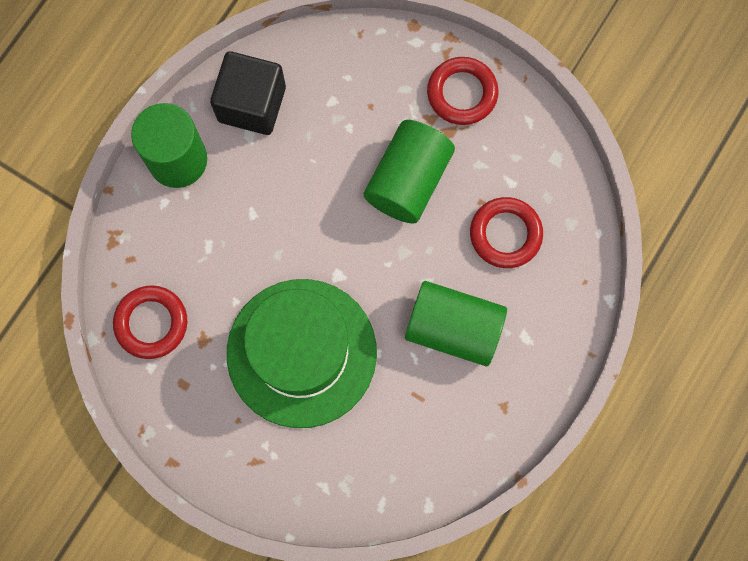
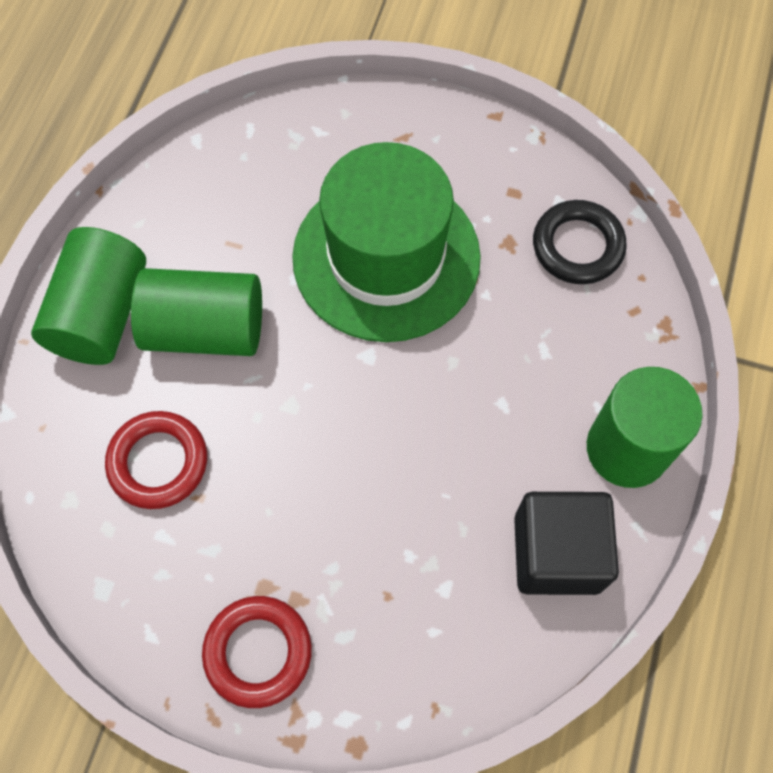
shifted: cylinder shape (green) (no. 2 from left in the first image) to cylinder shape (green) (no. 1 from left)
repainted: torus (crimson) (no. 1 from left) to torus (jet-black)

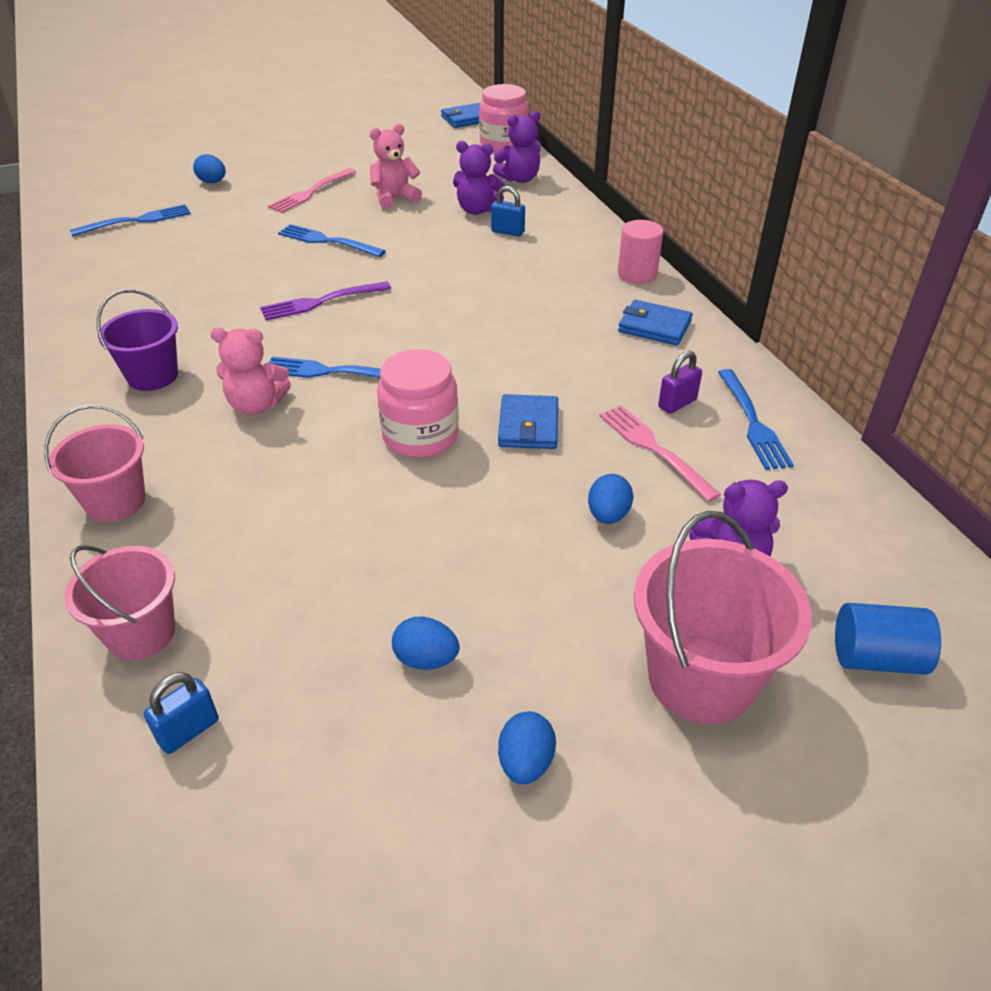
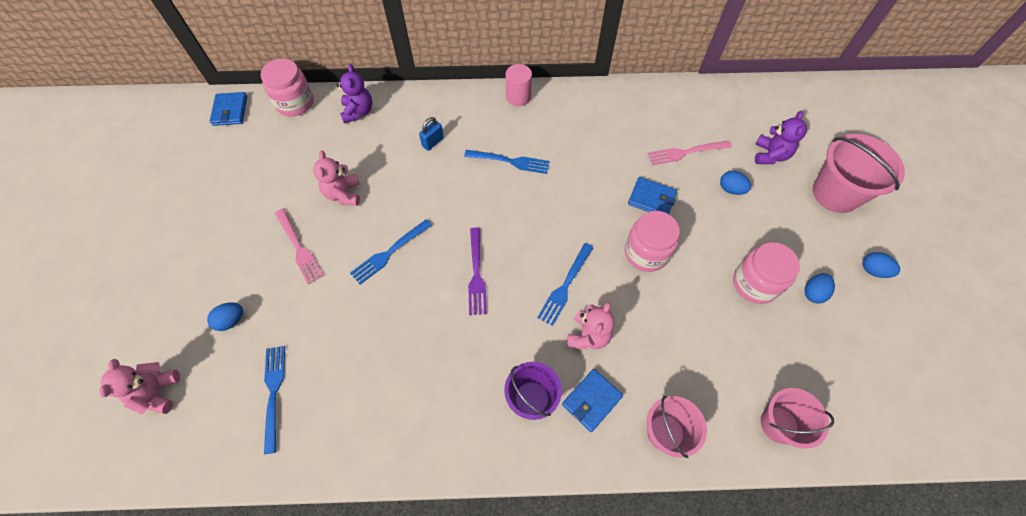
gone: small lock (blue) (no. 1 from left); teddy bear (royal purple) (no. 1 from left); small lock (royal purple); cylinder shape (blue)
new: teddy bear (rosy) (no. 1 from left); jar (rosy) (no. 3 from left)
shifted: fork (blue) (no. 4 from left in the first image) to fork (blue) (no. 3 from left); billfold (blue) (no. 3 from left in the first image) to billfold (blue) (no. 2 from left)

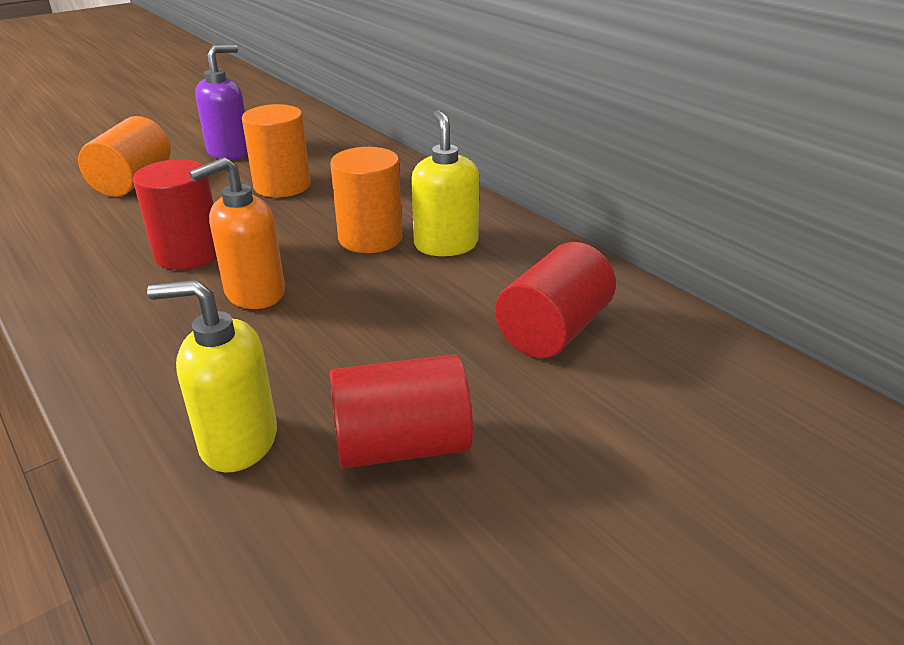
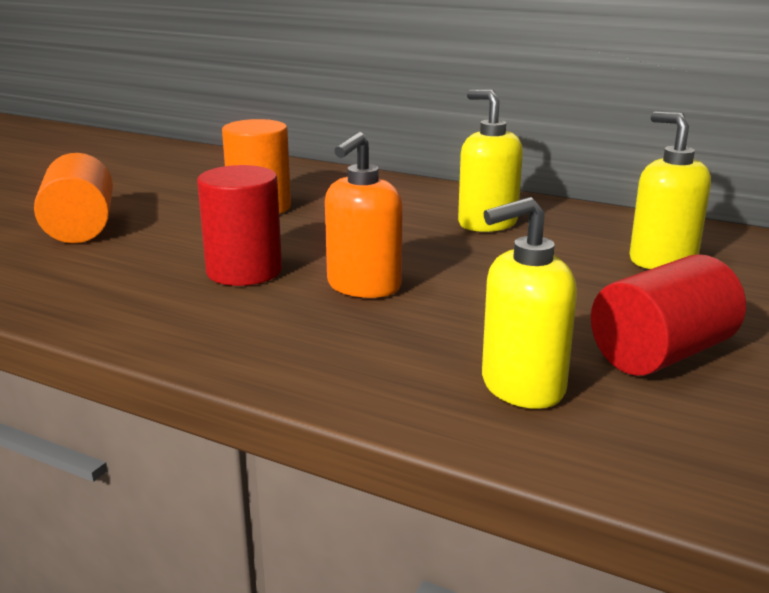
gone: soap pump (royal purple); cylinder shape (orange-coloured) (no. 3 from left)
swapped: cylinder shape (crimson) (no. 3 from left) to soap pump (bright yellow) (no. 3 from left)

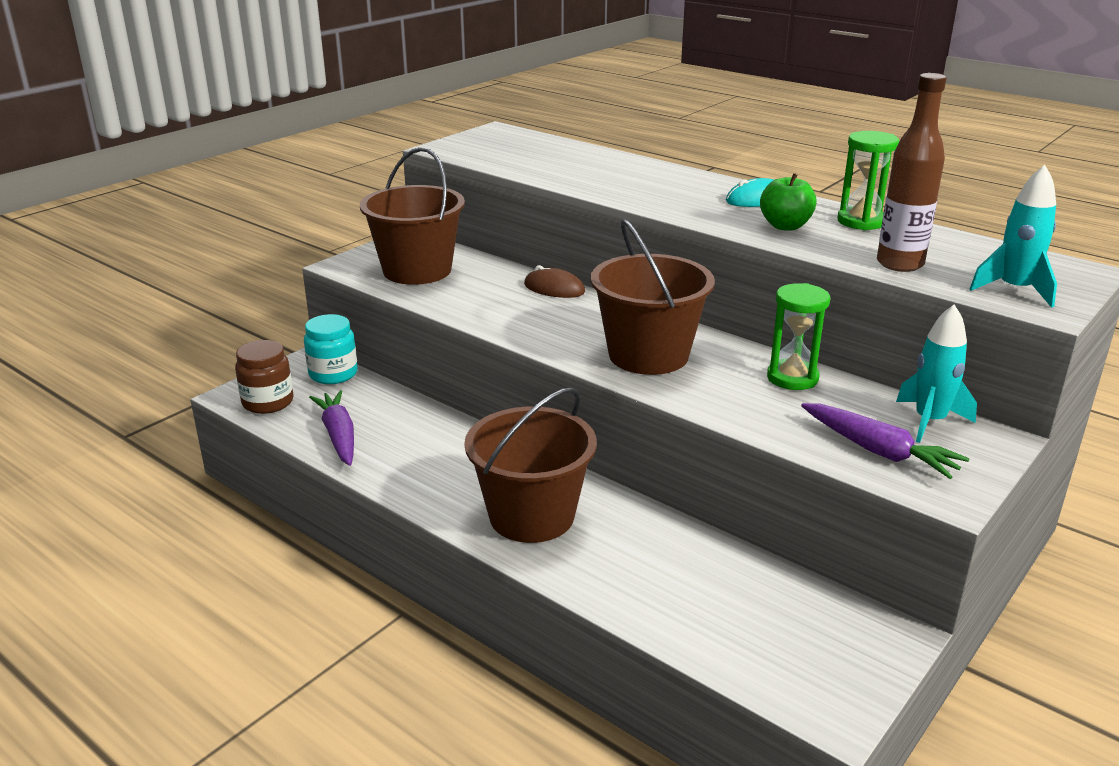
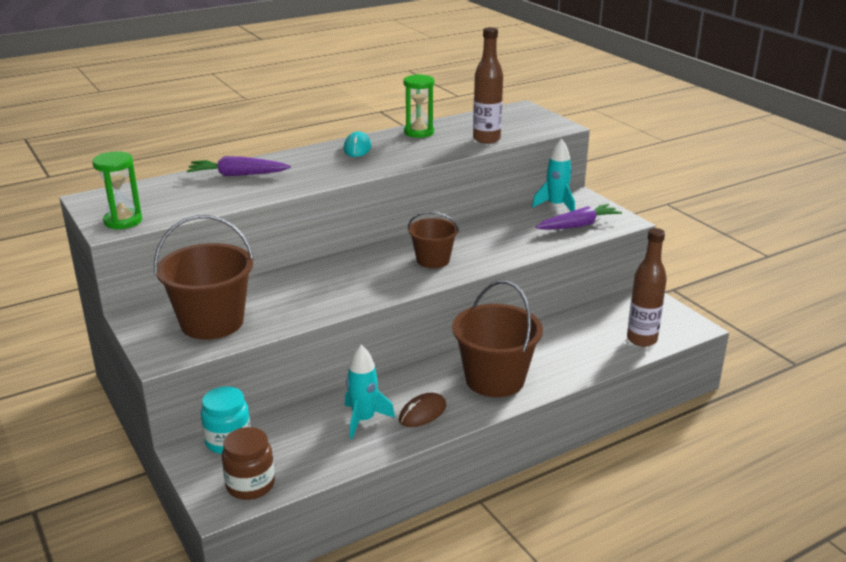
gone: apple fruit (green)
new: drink bottle (brown) (no. 2 from left)
shifted: hourglass (green) (no. 1 from left); toy carrot (royal purple) (no. 1 from left); toy rocket (aqua) (no. 2 from left in the first image) to toy rocket (aqua) (no. 1 from left); computer mouse (brown)
scaled: bucket (brown) (no. 3 from left in the first image) x0.60

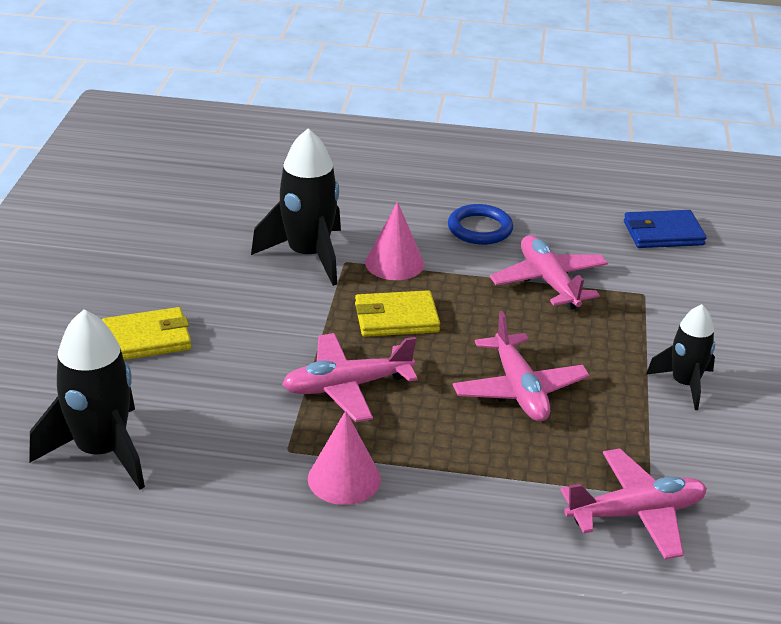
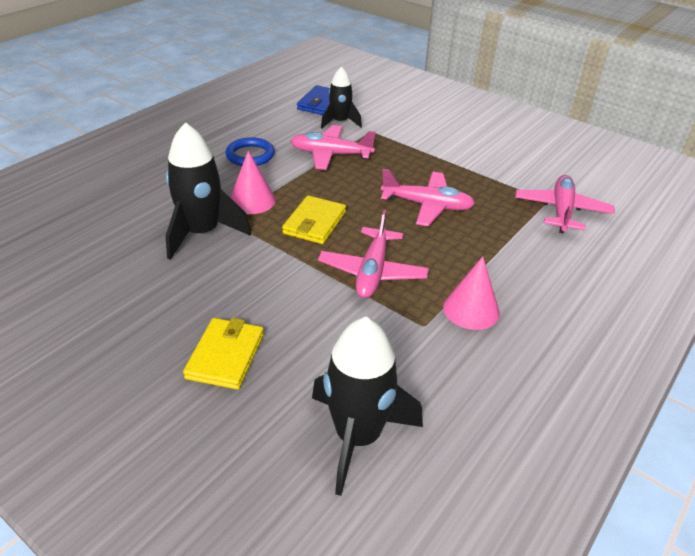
shifted: toy rocket (jet-black) (no. 3 from left in the first image) to toy rocket (jet-black) (no. 2 from left)

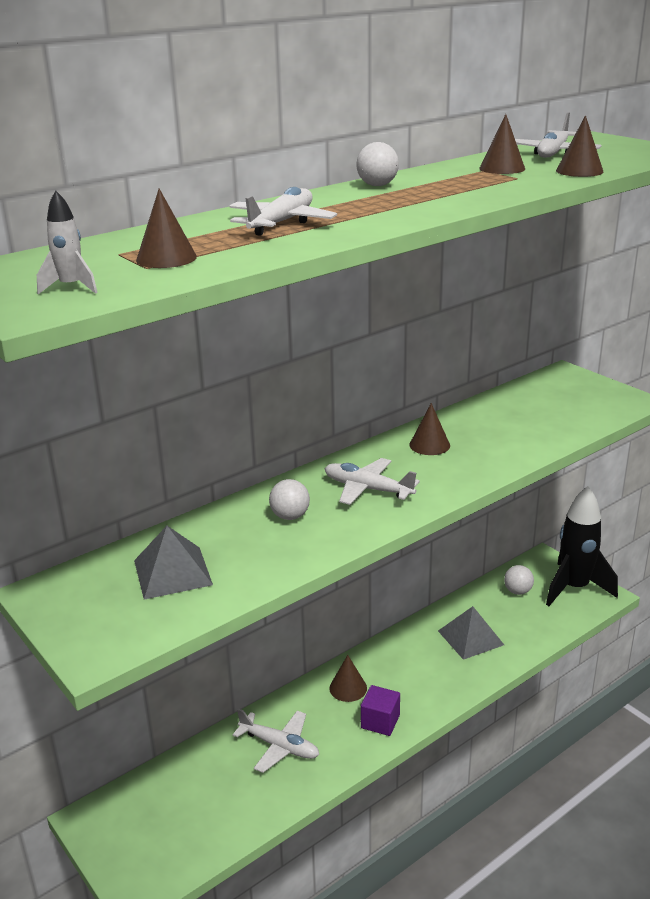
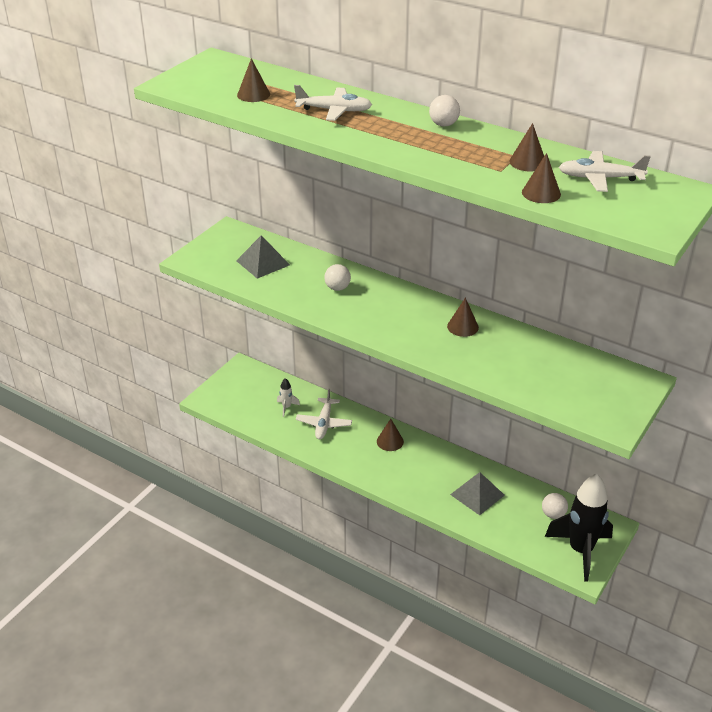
gone: toy plane (pure white) (no. 3 from left); block (royal purple)
shifted: toy rocket (pure white)

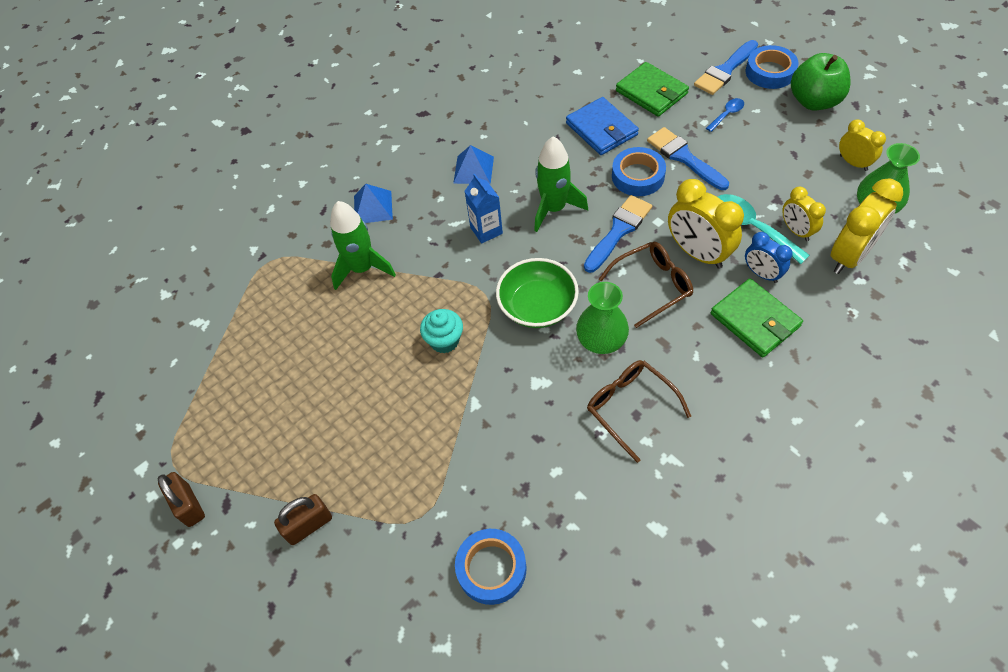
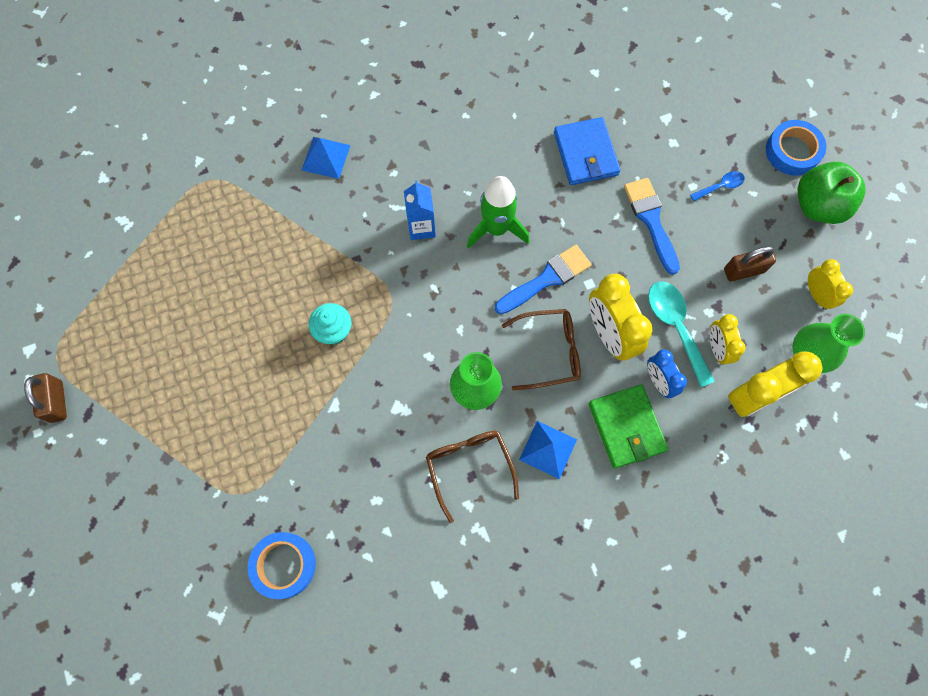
gone: toy rocket (green) (no. 1 from left); bowl (green); tape (blue) (no. 2 from left); billfold (green) (no. 1 from left); brush (blue) (no. 3 from left)
shifted: solid pyramid (blue) (no. 2 from left); small lock (brown) (no. 2 from left)

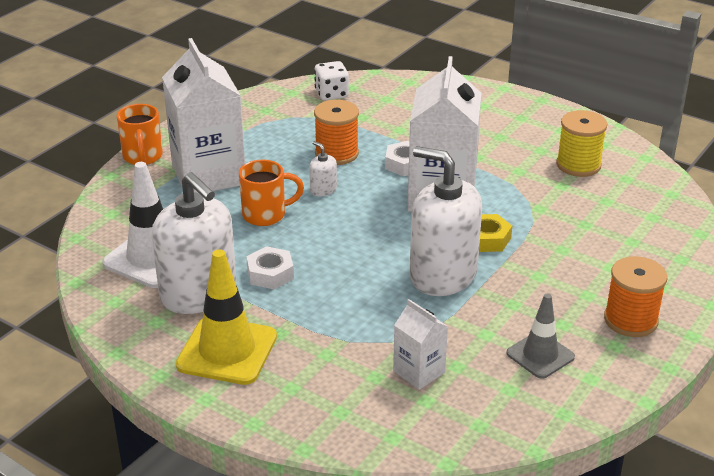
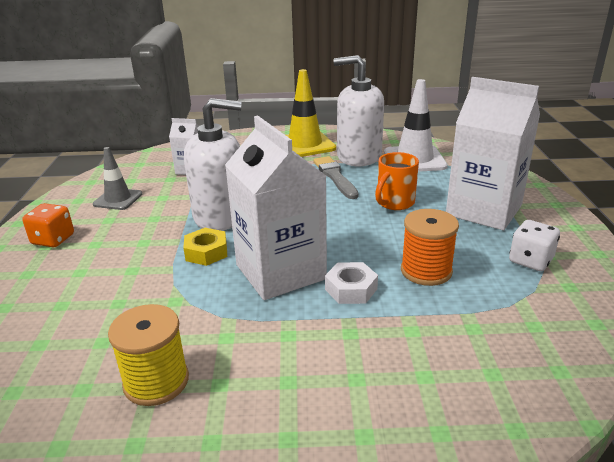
gone: coffee mug (orange-coloured) (no. 1 from left); soap pump (pure white) (no. 2 from left)
shifted: die (pure white)
swapped: spool (orange-coloured) (no. 2 from left) to die (orange-coloured); hexagon nut (pure white) (no. 1 from left) to brush (grey)

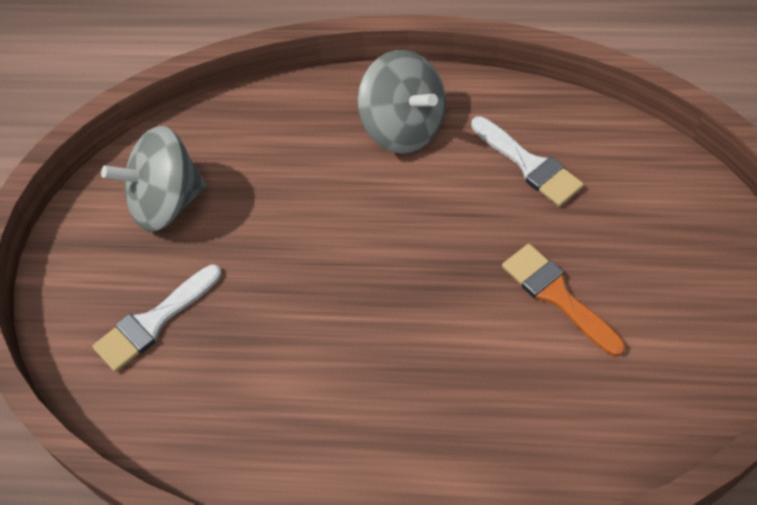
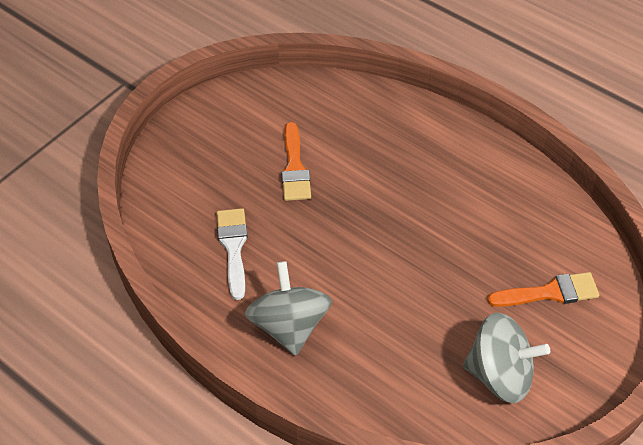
repainted: brush (pure white) (no. 1 from left) to brush (orange-coloured) (no. 2 from left)

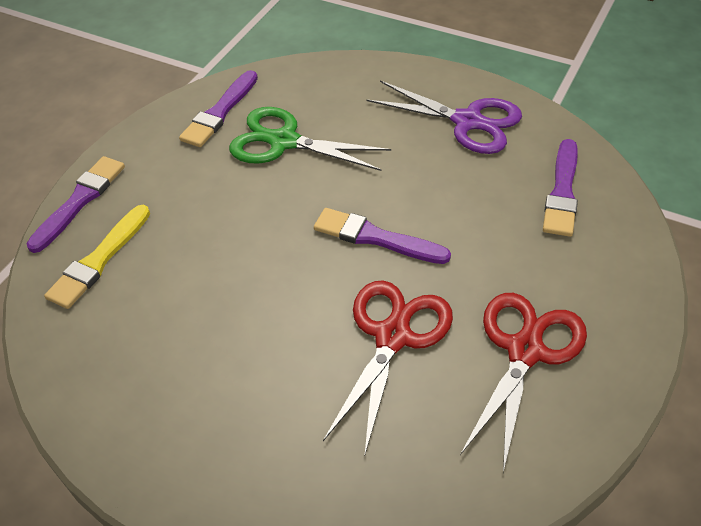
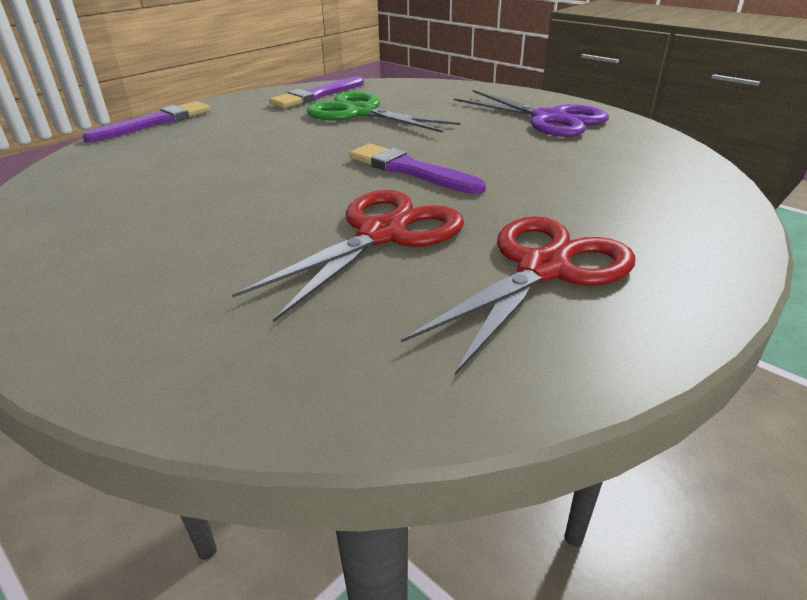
gone: brush (bright yellow); brush (royal purple) (no. 4 from left)

